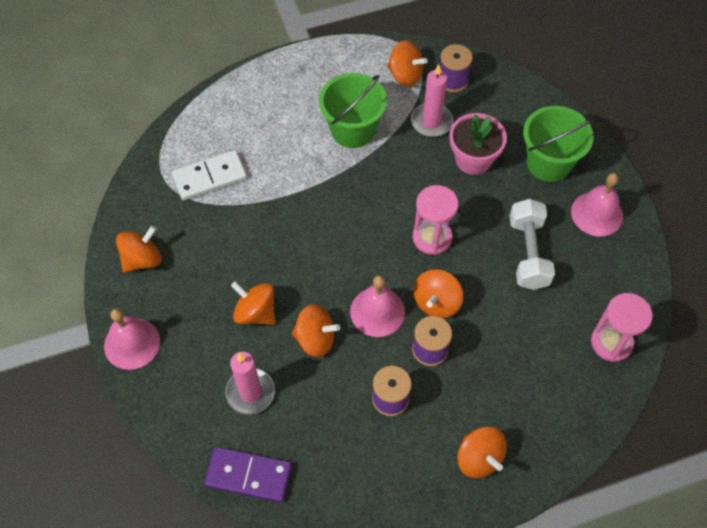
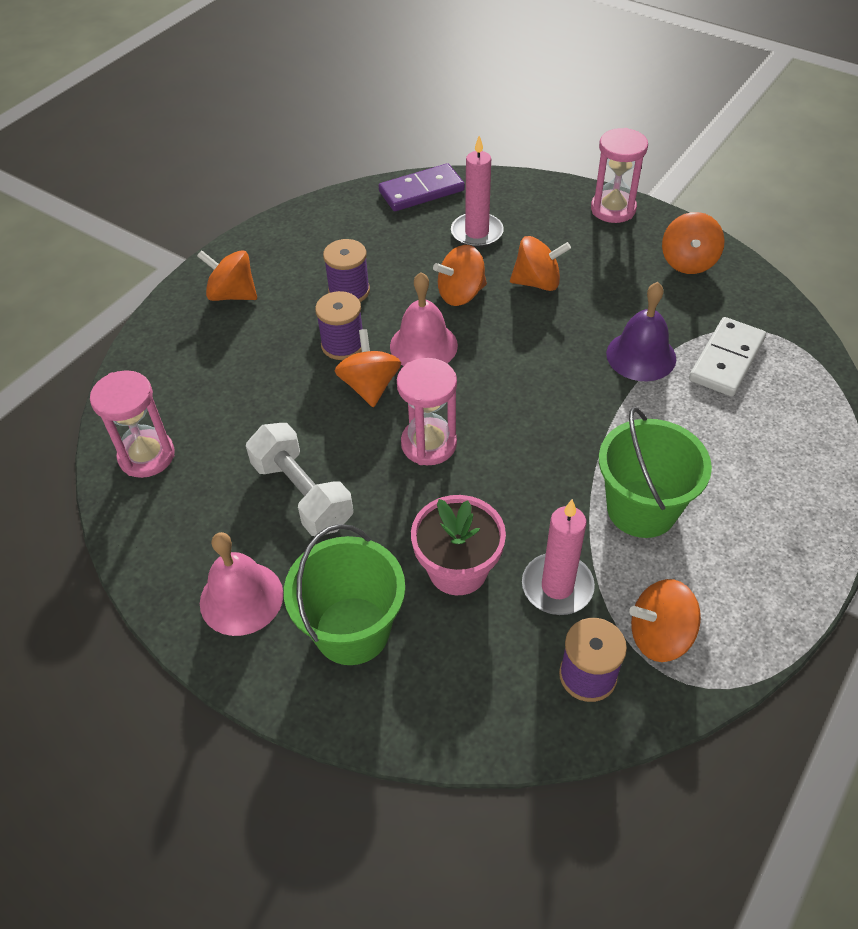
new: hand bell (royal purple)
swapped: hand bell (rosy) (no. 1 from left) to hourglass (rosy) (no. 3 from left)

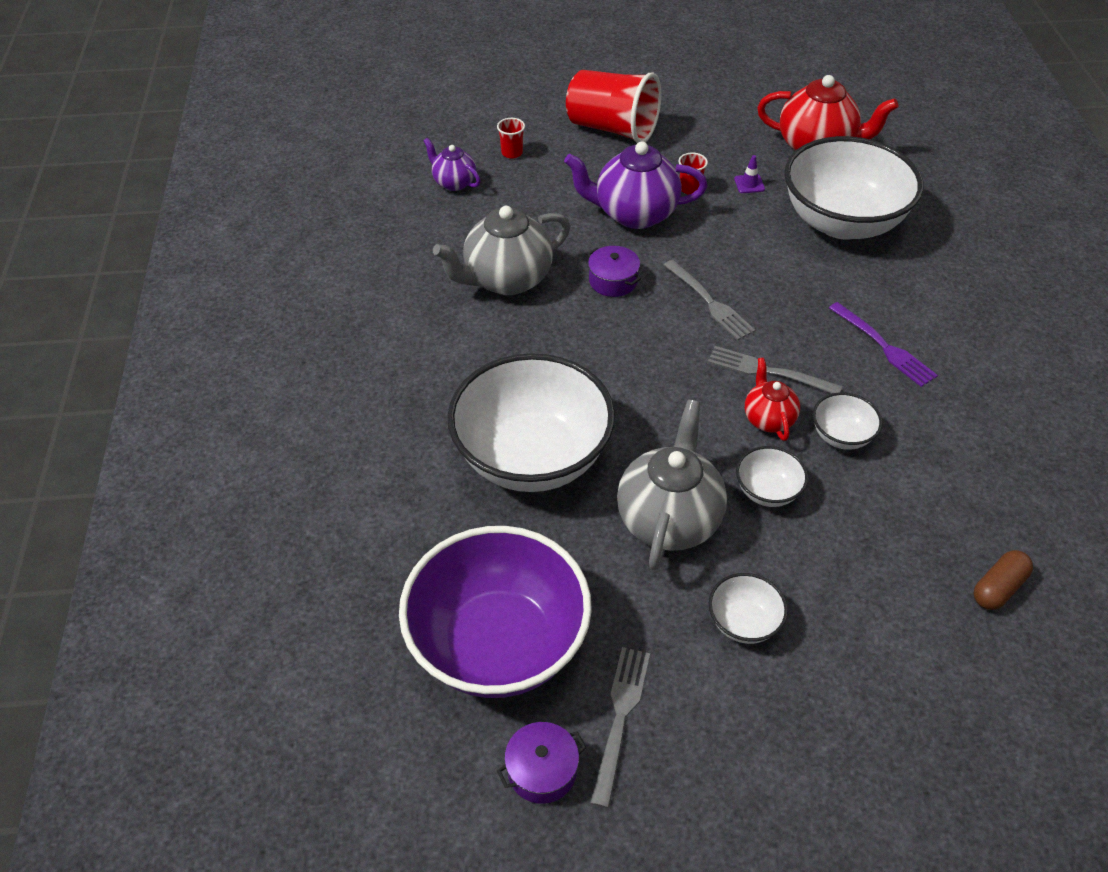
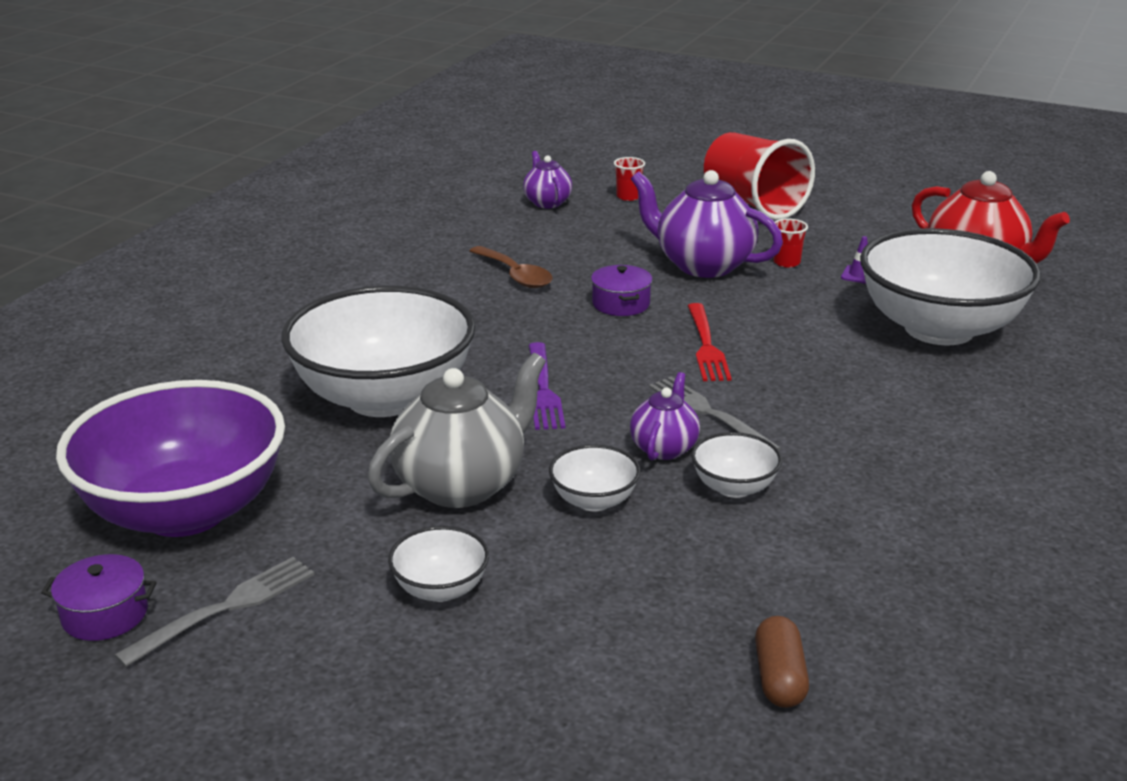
shifted: fork (royal purple)
swapped: tea pot (grey) (no. 1 from left) to tablespoon (brown)
repainted: tea pot (crimson) (no. 1 from left) to tea pot (royal purple) (no. 2 from left); fork (grey) (no. 2 from left) to fork (crimson)
rotated: pill shape (brown) 75 degrees counterclockwise

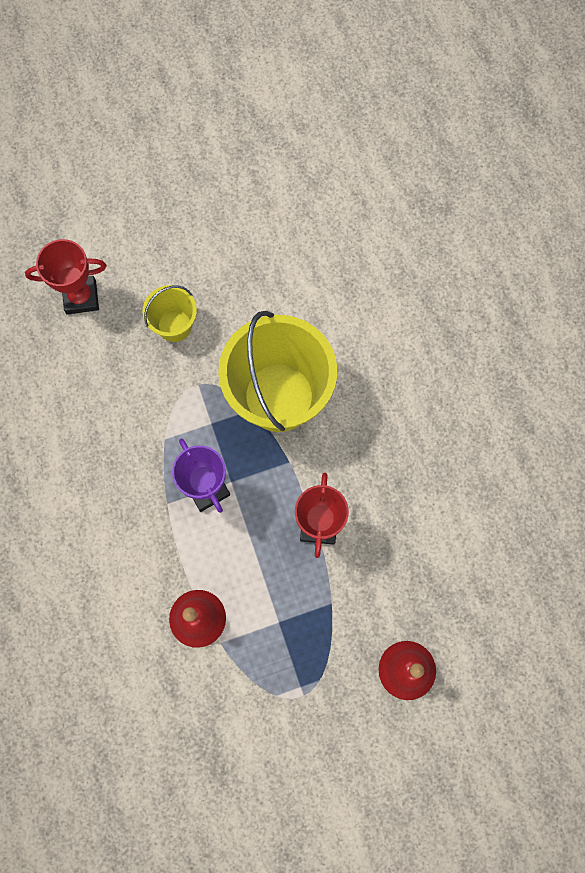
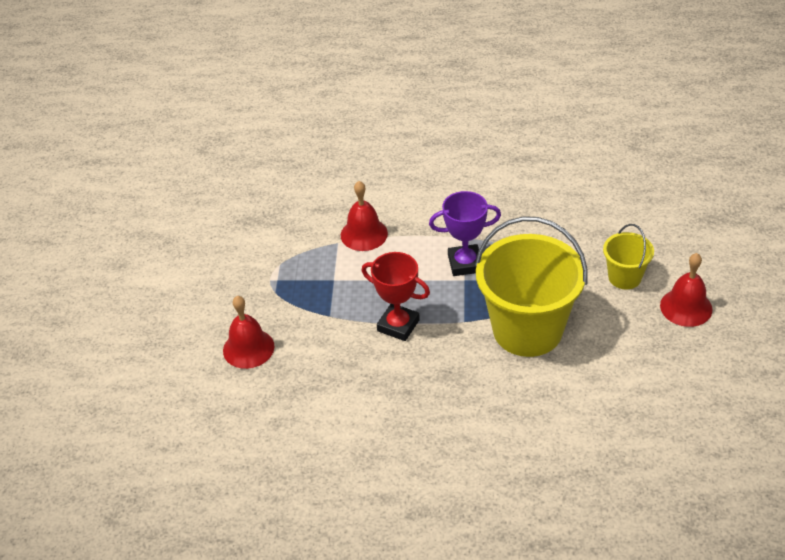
gone: award cup (crimson) (no. 1 from left)
new: hand bell (crimson) (no. 3 from left)

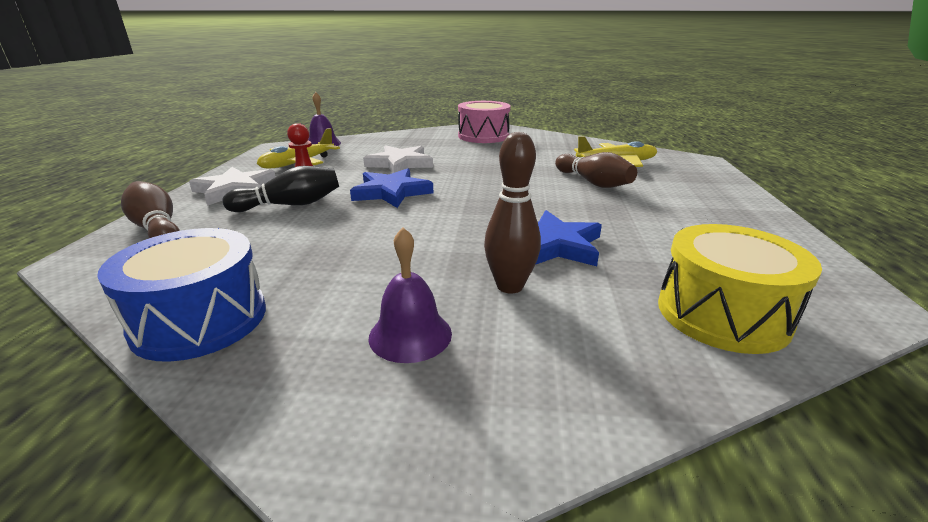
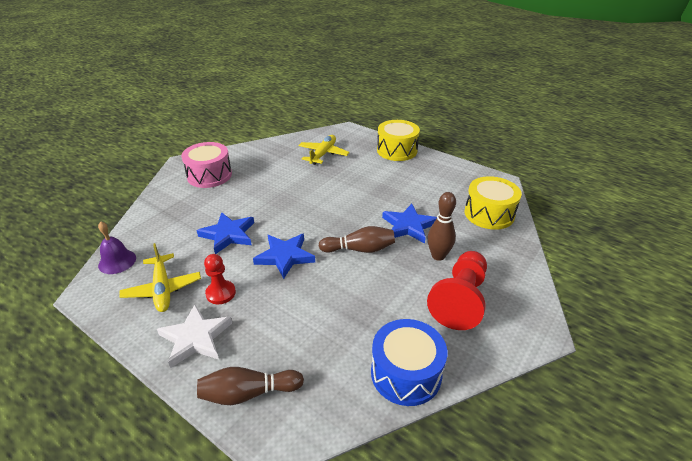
gone: tenpin (jet-black)
new: snare drum (bright yellow) (no. 1 from left)
shifted: tenpin (brown) (no. 3 from left in the first image) to tenpin (brown) (no. 2 from left)
swapped: hand bell (royal purple) (no. 2 from left) to chess pawn (crimson) (no. 2 from left)
repainted: five-pointed star (pure white) (no. 2 from left) to five-pointed star (blue) (no. 1 from left)

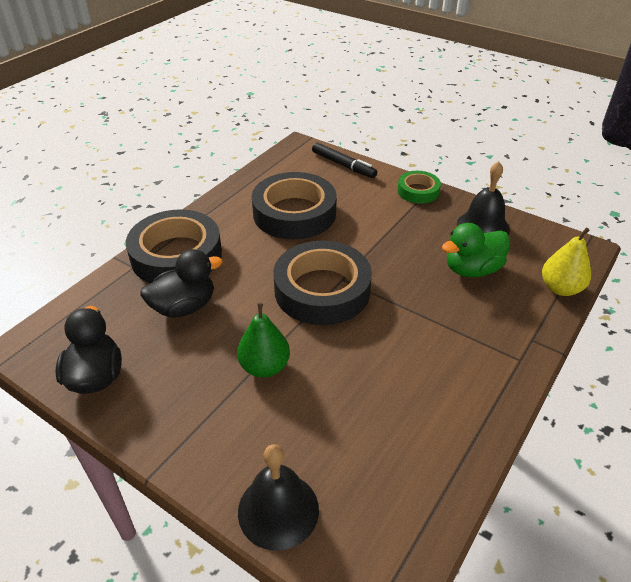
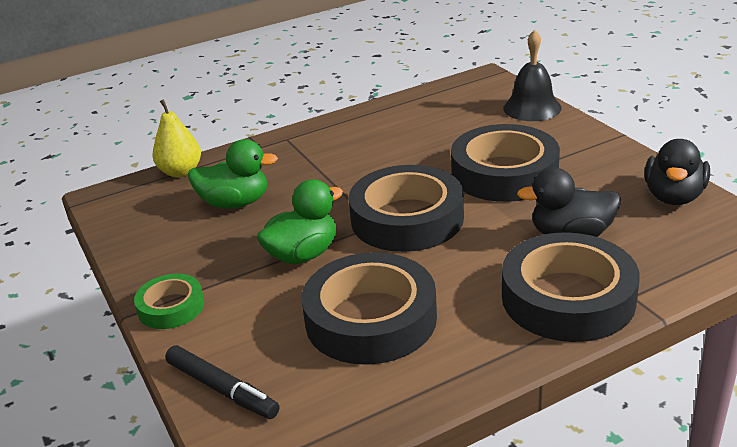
gone: hand bell (jet-black) (no. 2 from left)
new: rubber duck (green) (no. 2 from left)
swapped: toy pear (green) to tape (jet-black) (no. 3 from left)
rotated: marker (jet-black) 150 degrees clockwise

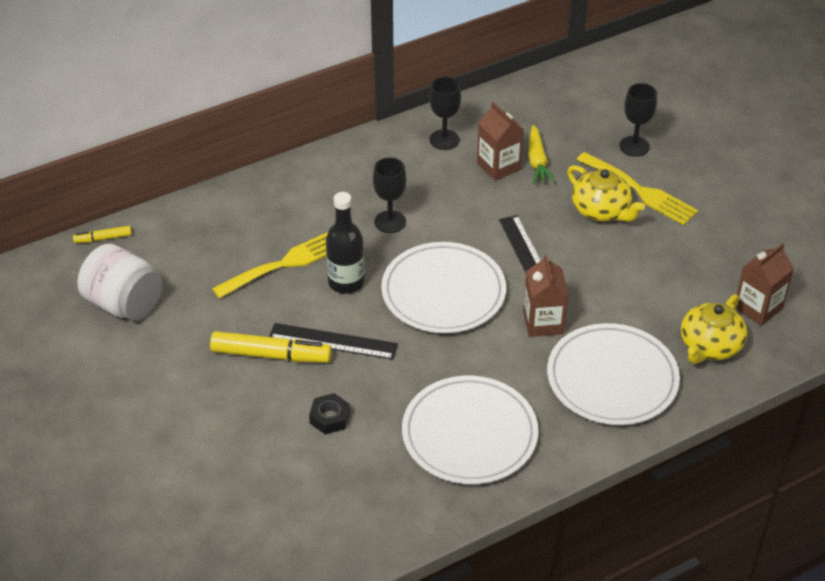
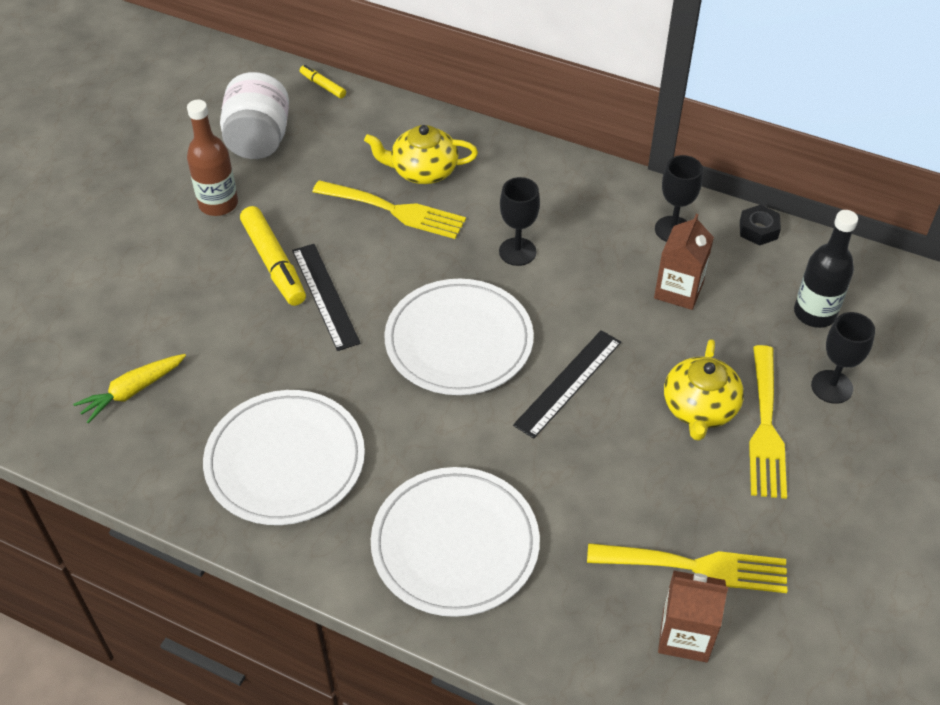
gone: juice carton (brown) (no. 2 from left)
new: drink bottle (brown); fork (bright yellow) (no. 2 from left)
shifted: toy carrot (bright yellow); tea pot (bright yellow) (no. 2 from left in the first image) to tea pot (bright yellow) (no. 1 from left); hexagon nut (jet-black); drink bottle (jet-black)

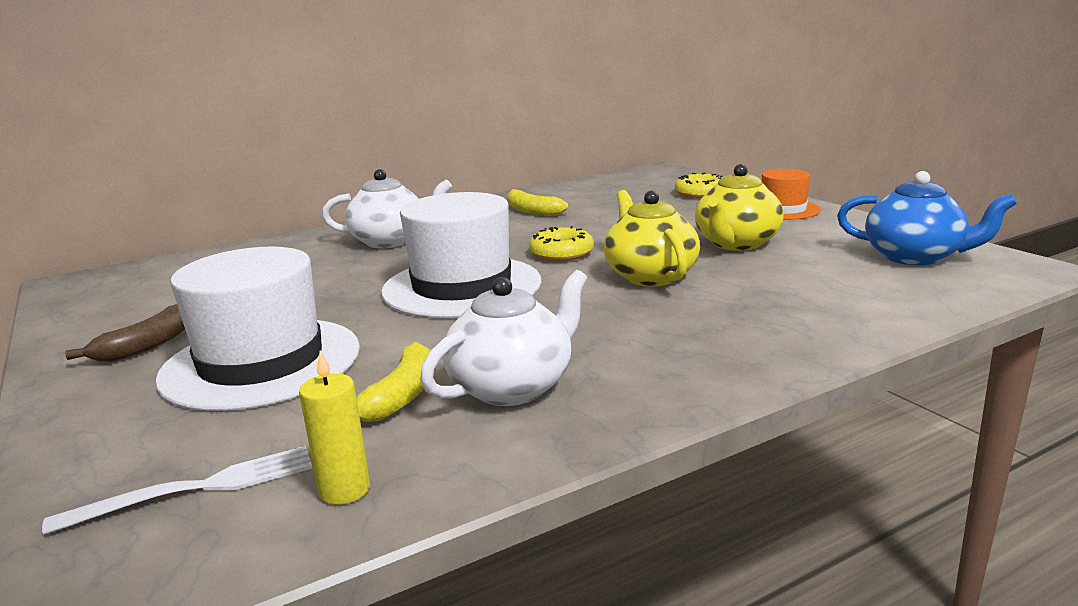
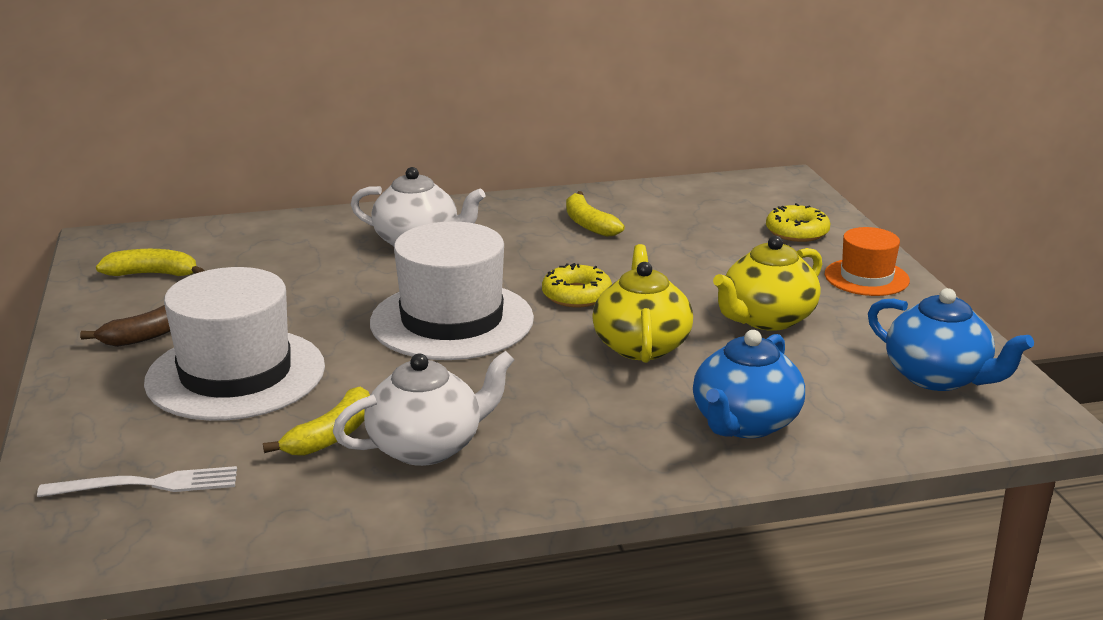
gone: candle (bright yellow)
new: banana fruit (bright yellow) (no. 1 from left); tea pot (blue) (no. 1 from left)

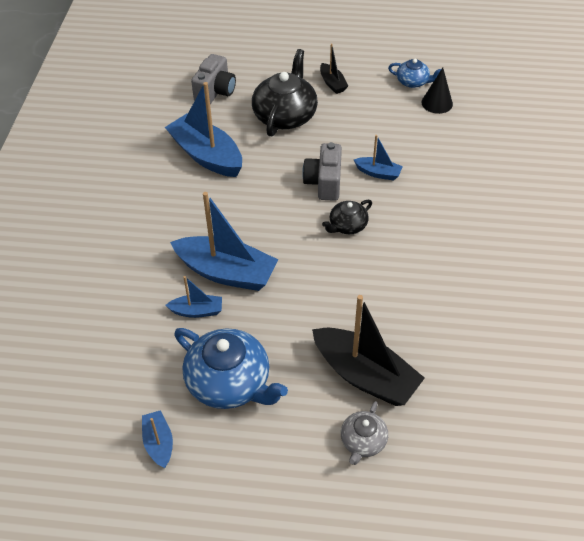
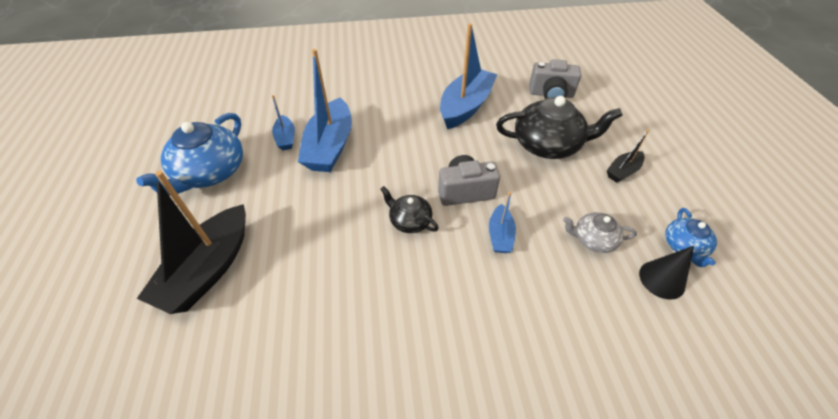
gone: toy boat (blue) (no. 1 from left)
shifted: tea pot (grey)

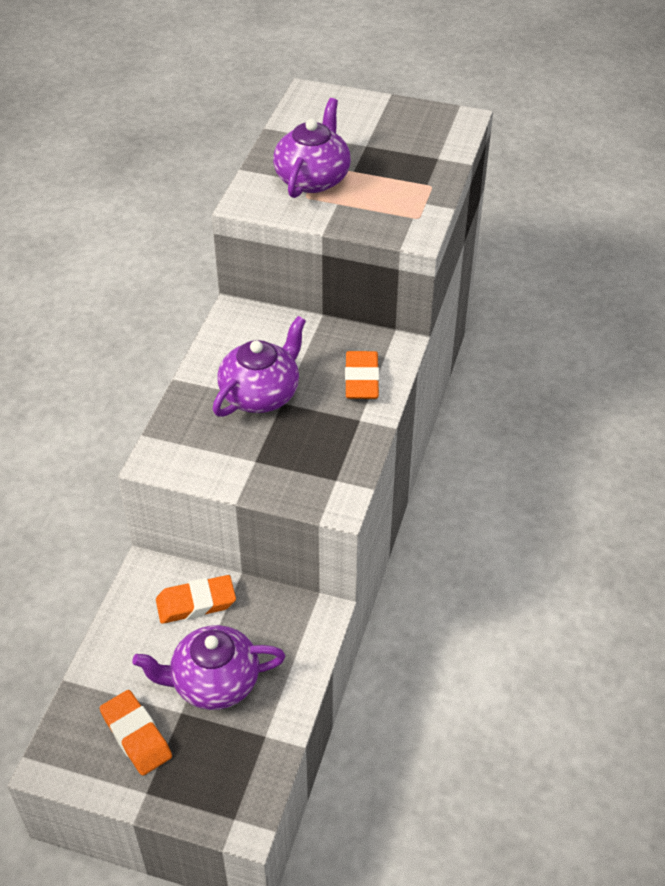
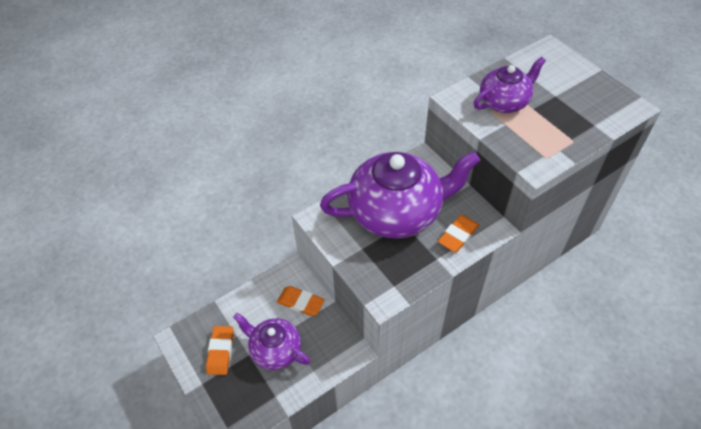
scaled: tea pot (royal purple) (no. 2 from left) x1.82

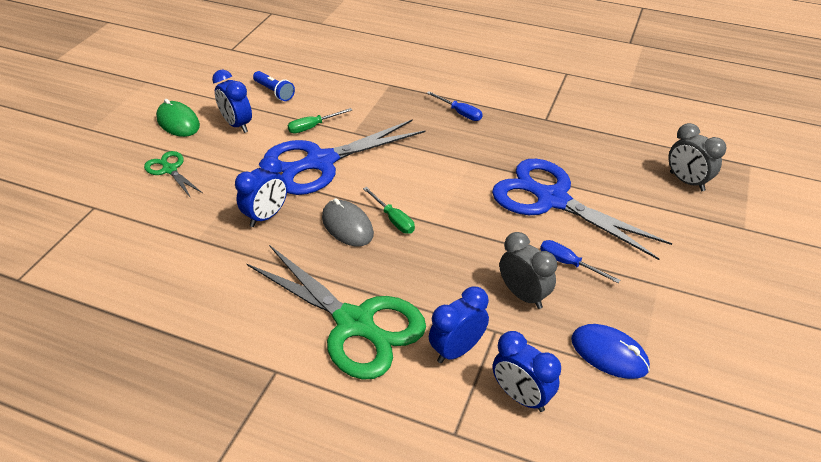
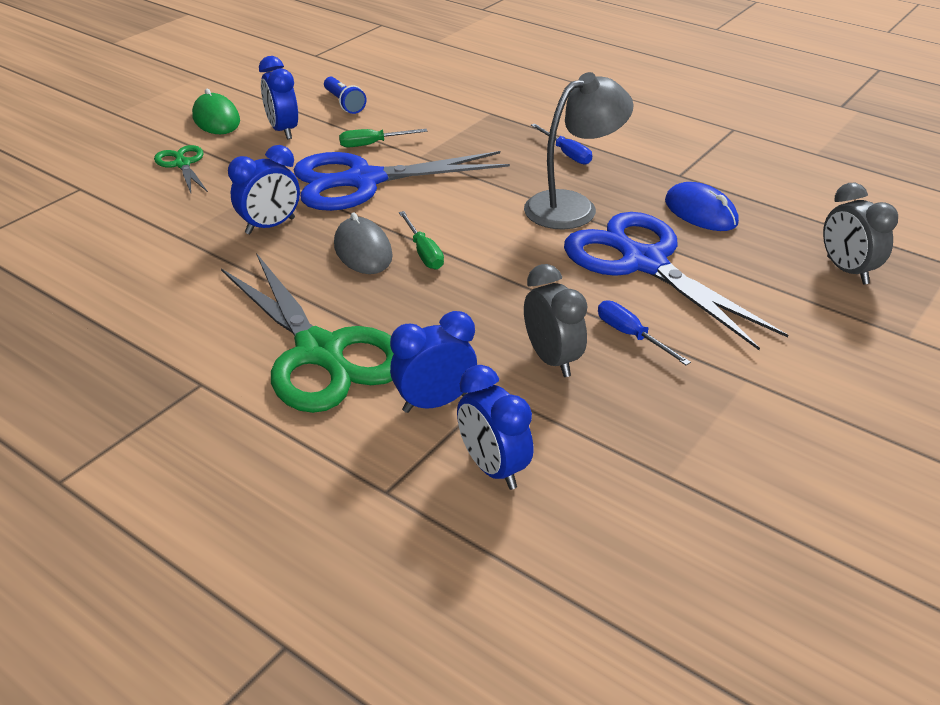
new: lamp (grey)
shifted: computer mouse (blue)

